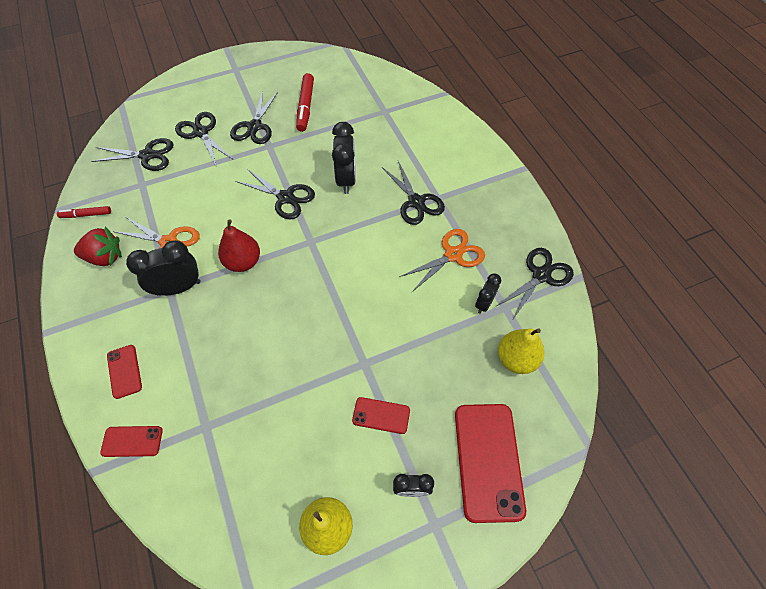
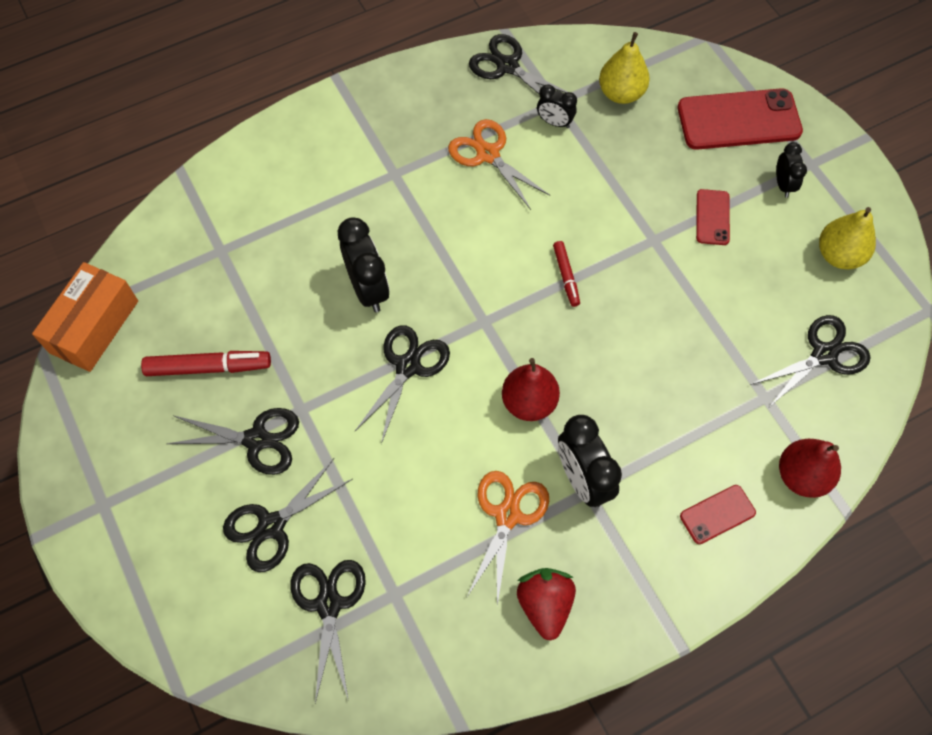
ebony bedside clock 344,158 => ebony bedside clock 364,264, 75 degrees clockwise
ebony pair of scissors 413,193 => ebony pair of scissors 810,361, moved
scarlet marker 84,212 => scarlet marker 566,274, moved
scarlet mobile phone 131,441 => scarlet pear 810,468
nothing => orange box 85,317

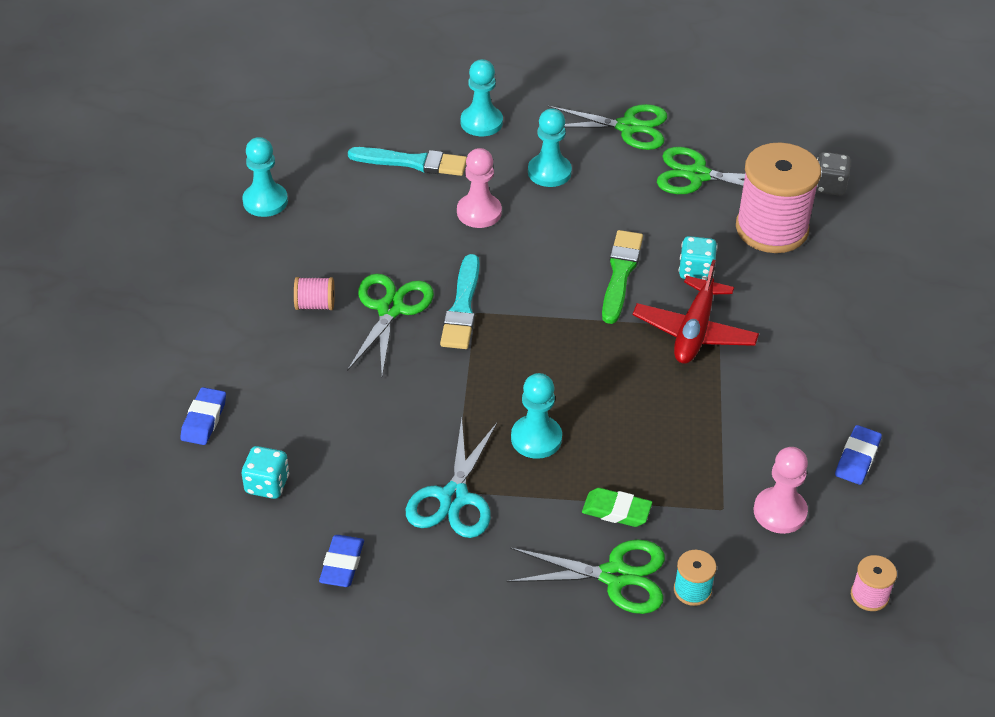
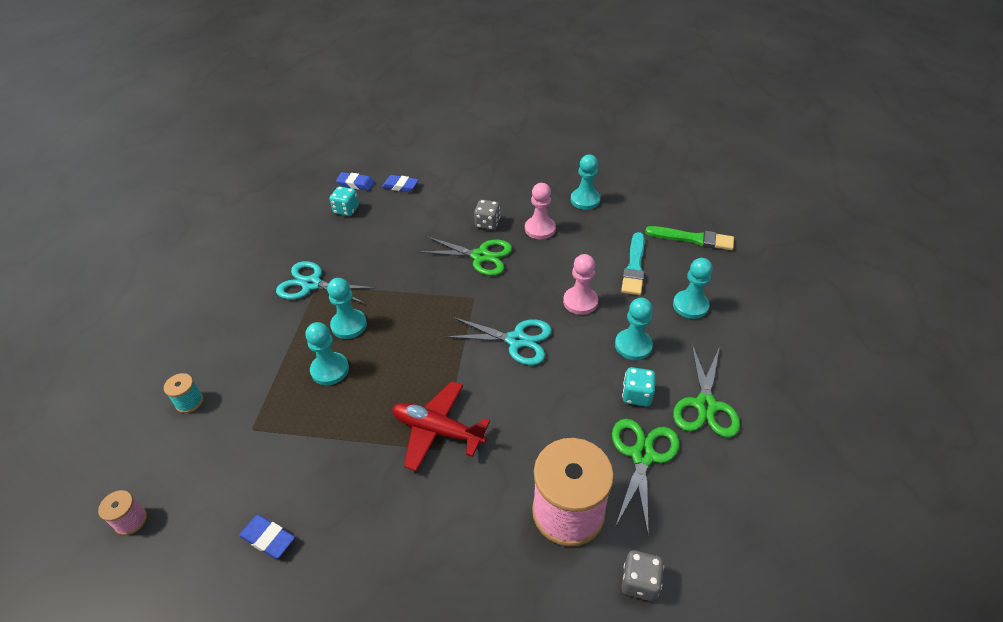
emerald brush 622,277 => emerald brush 689,238, moved
aqua dice 698,258 => aqua dice 639,386, moved
aqua brush 460,301 => nothing
pink spool 314,293 => grey dice 487,215
pink game pawn 781,490 => pink game pawn 540,211, moved
emerald pencil eraser 617,507 => nothing
blue pencil eraser 341,561 => blue pencil eraser 355,181, moved
emerald pair of scissors 586,577 => nothing
nothing => aqua pair of scissors 498,341
nothing => aqua game pawn 327,353

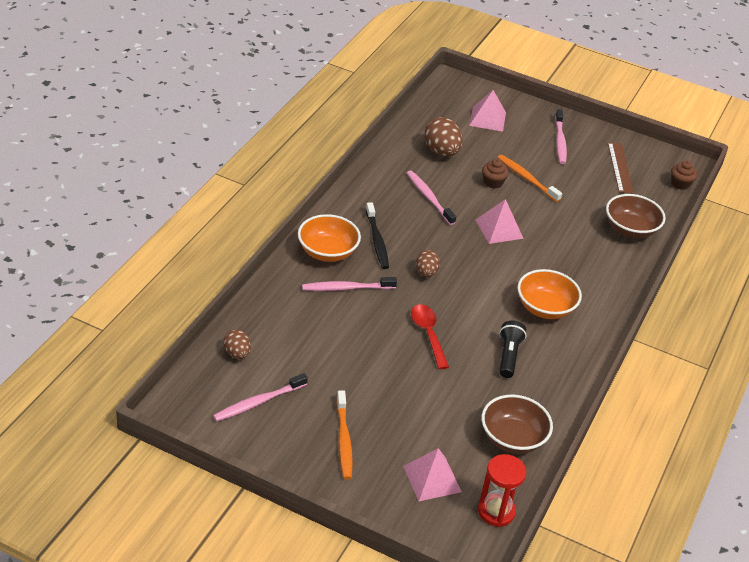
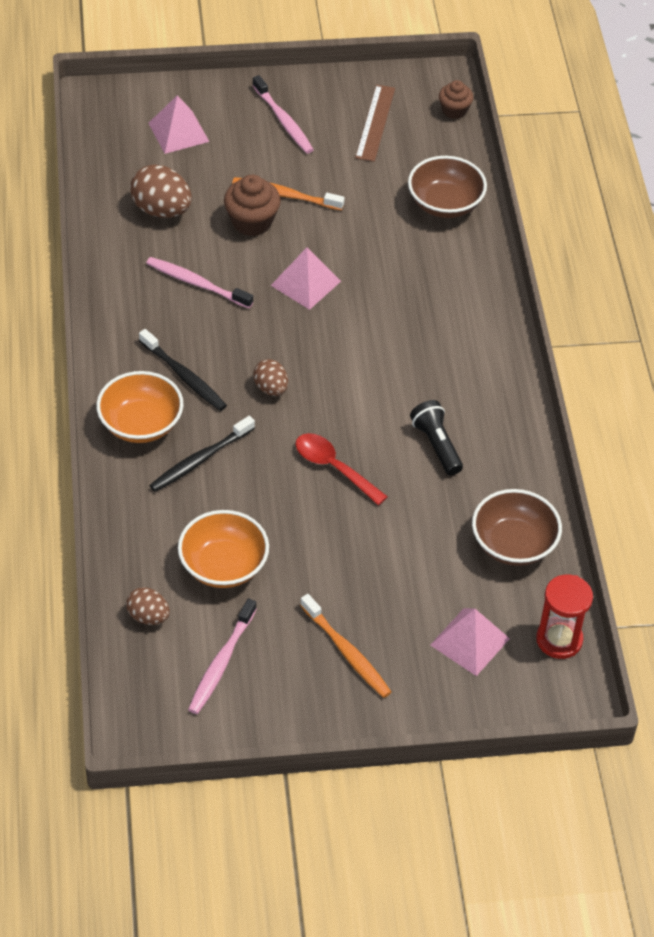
russet straightedge 621,168 => russet straightedge 375,123, 45 degrees clockwise
russet fairy cake 495,174 => russet fairy cake 252,205, x1.54
orange bowl 549,294 => orange bowl 223,549, moved
pink tooth brush 349,284 => ebony tooth brush 202,454

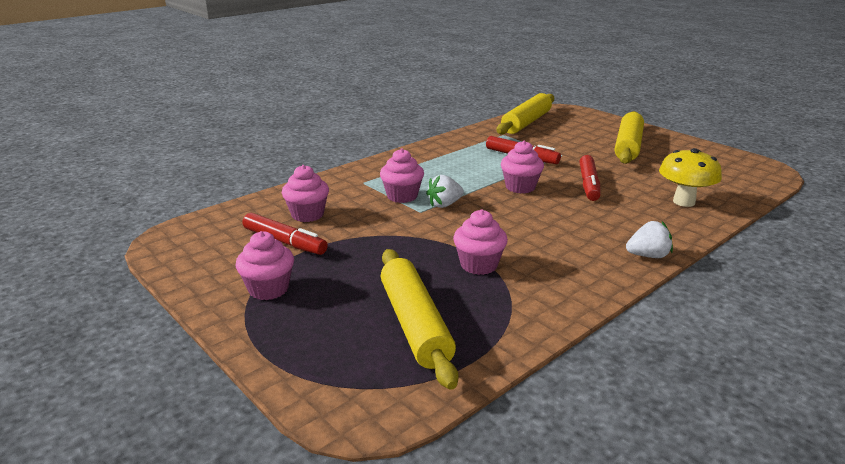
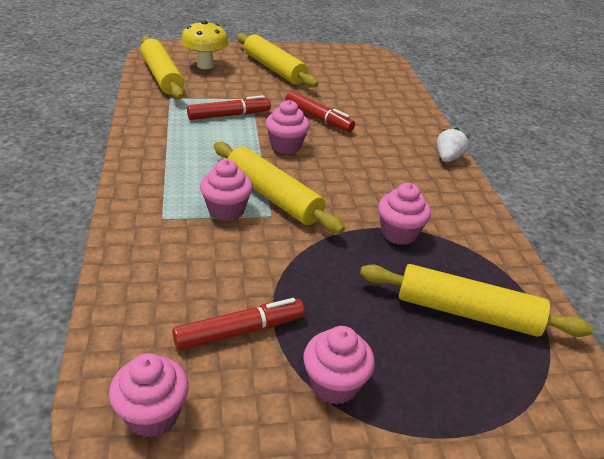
bright yellow fungus 690,177 => bright yellow fungus 205,44, moved
pink fairy cake 305,193 => pink fairy cake 149,395, moved
pure white strawberry 445,191 => bright yellow pastry roller 279,188

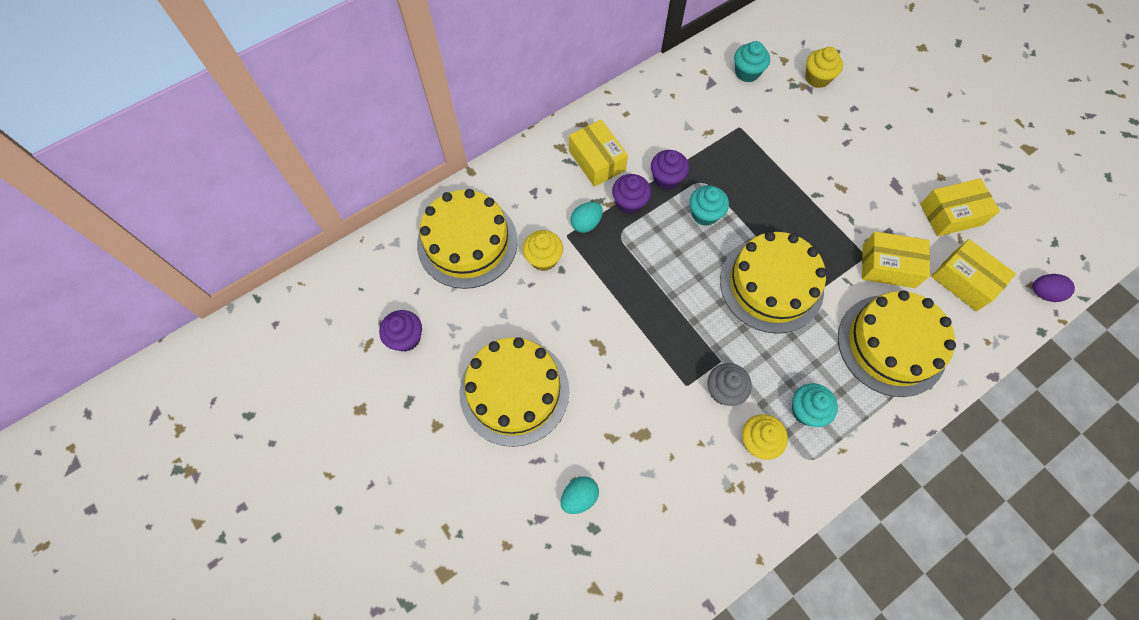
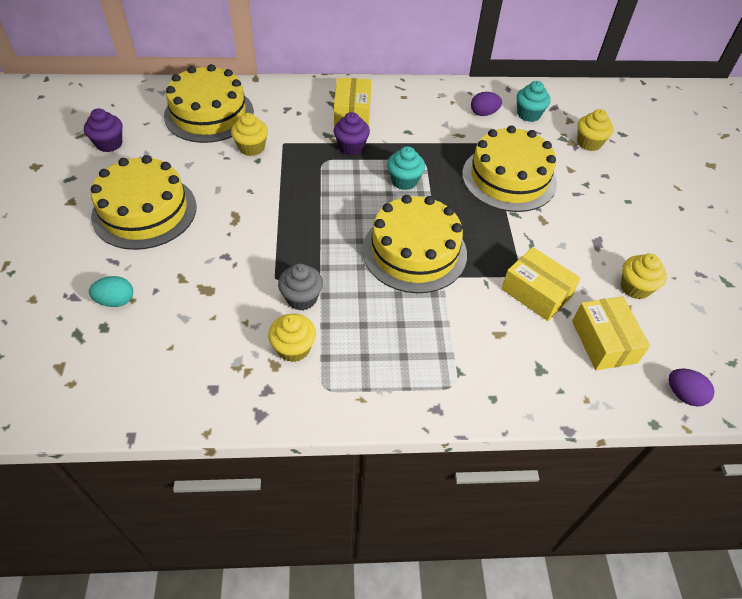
purple fairy cake 670,170 => nothing
bright yellow box 960,207 => bright yellow fairy cake 644,276
aqua egg 586,217 => nothing
bright yellow cake 897,343 => bright yellow cake 509,168, moved
aqua fairy cake 815,405 => nothing
nothing => purple egg 486,104

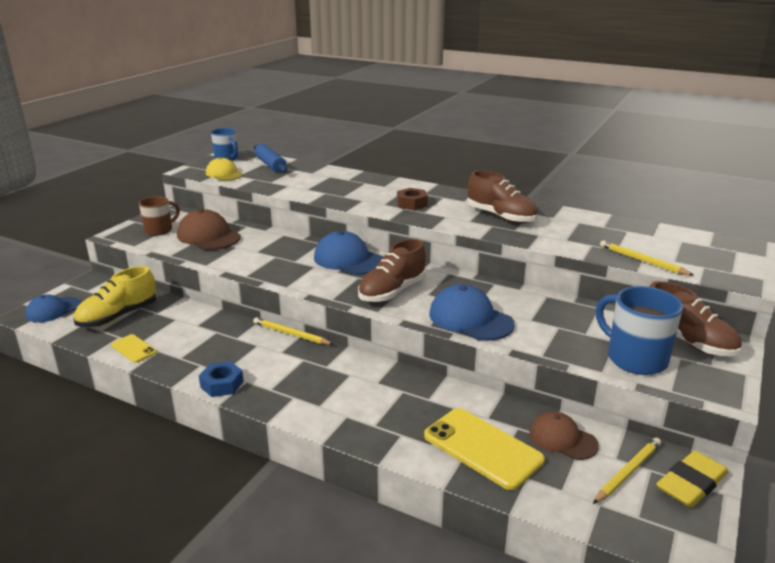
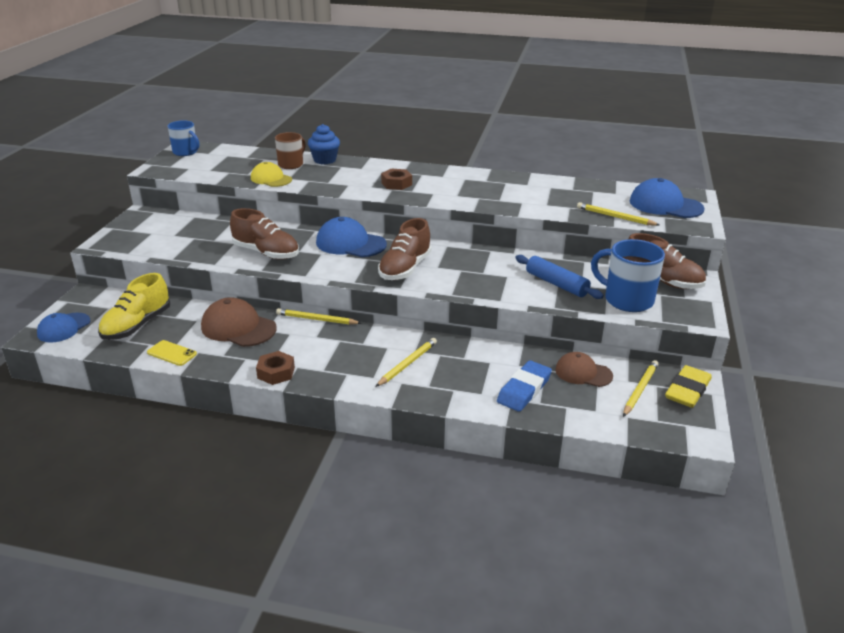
blue pastry roller 271,158 => blue pastry roller 559,277, moved
bright yellow baseball cap 224,169 => bright yellow baseball cap 271,174, moved
russet shoe 502,197 => russet shoe 264,234, moved
russet mug 159,216 => russet mug 290,150, moved
russet baseball cap 209,229 => russet baseball cap 239,322, moved
blue baseball cap 472,312 => blue baseball cap 667,198, moved
blue nut 221,379 => russet nut 275,368
bright yellow mobile phone 484,449 => blue pencil eraser 524,386
nothing => blue fairy cake 324,144
nothing => bright yellow lead pencil 406,362

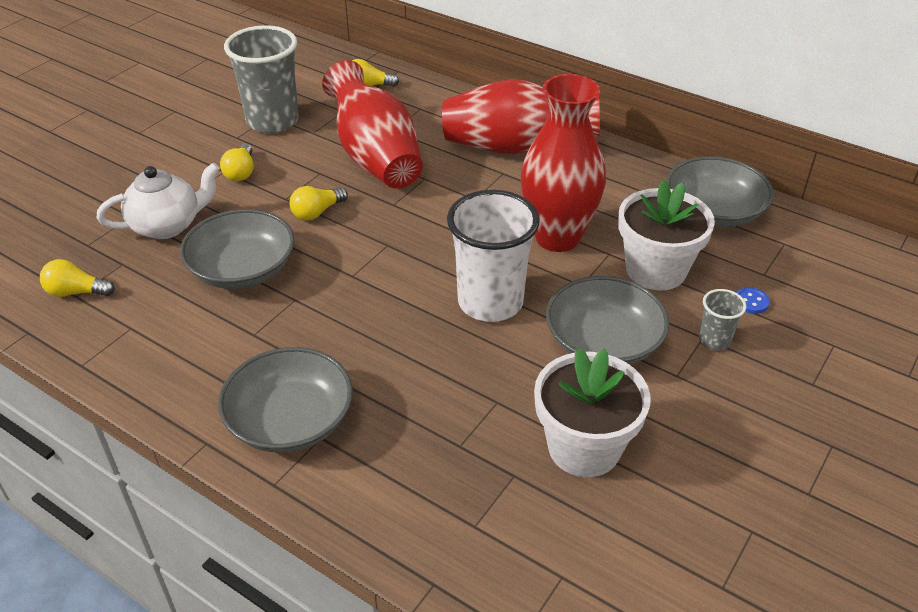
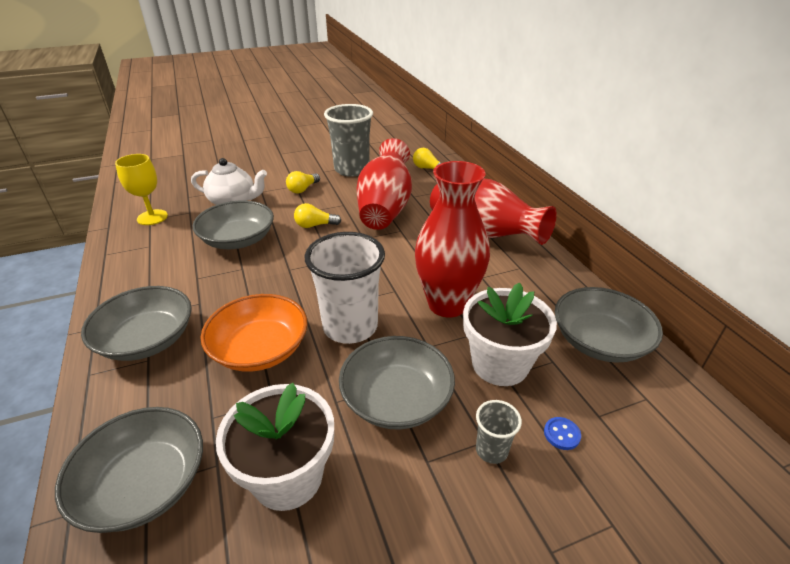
bright yellow light bulb 77,278 => bright yellow goblet 141,189
nothing => orange bowl 254,333
nothing => grey bowl 129,470

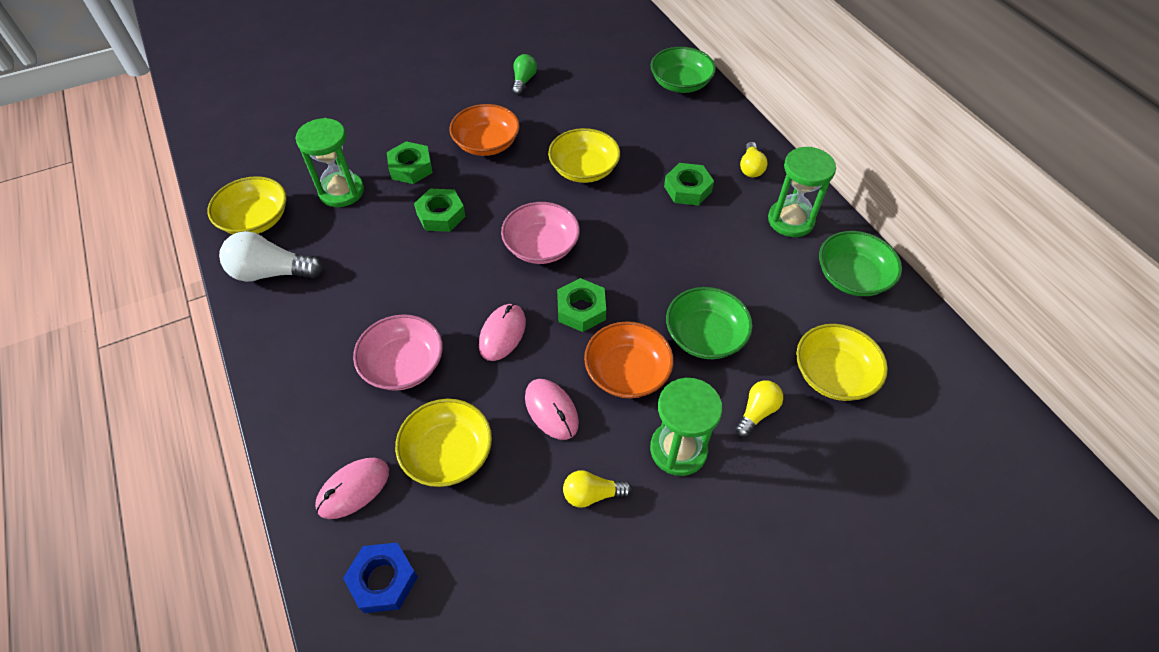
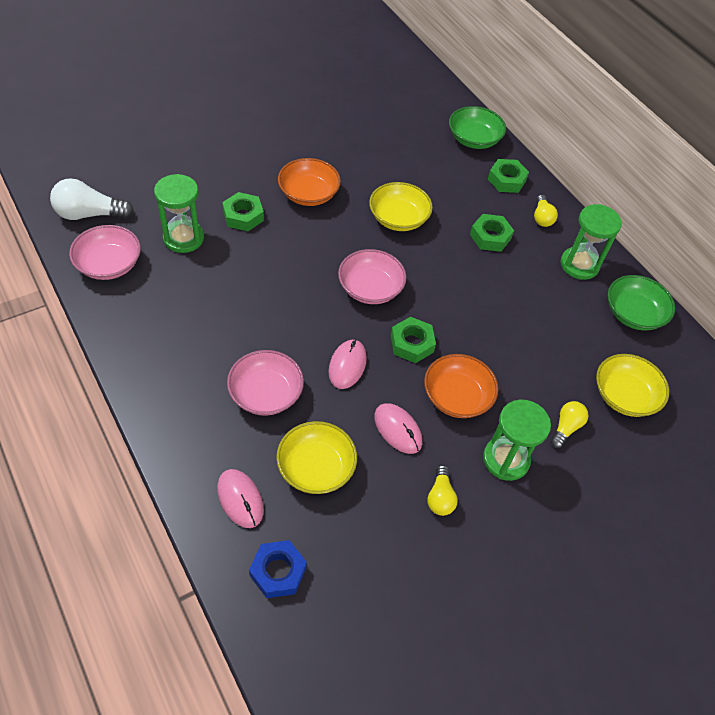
emerald light bulb 524,74 => nothing
bright yellow bowl 247,205 => pink bowl 105,252
emerald nut 439,210 => emerald nut 508,176, moved
pure white light bulb 271,256 => pure white light bulb 92,199, moved
emerald bowl 709,323 => nothing
pink computer mouse 352,488 => pink computer mouse 240,498, 75 degrees counterclockwise
bright yellow light bulb 597,489 => bright yellow light bulb 442,490, 75 degrees counterclockwise

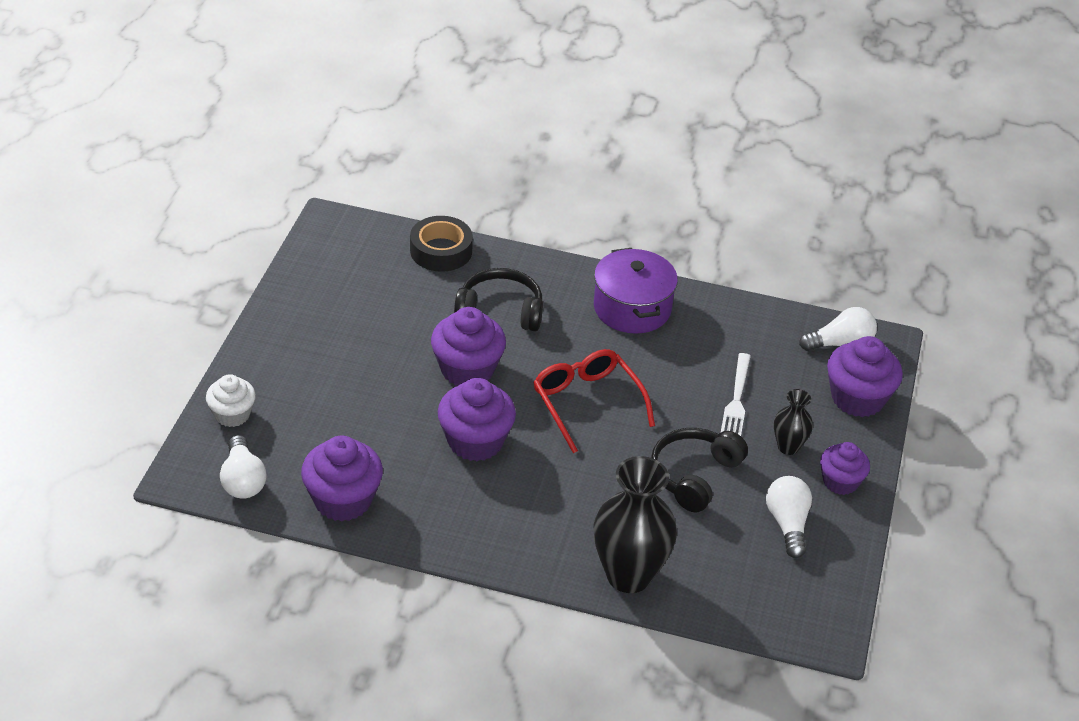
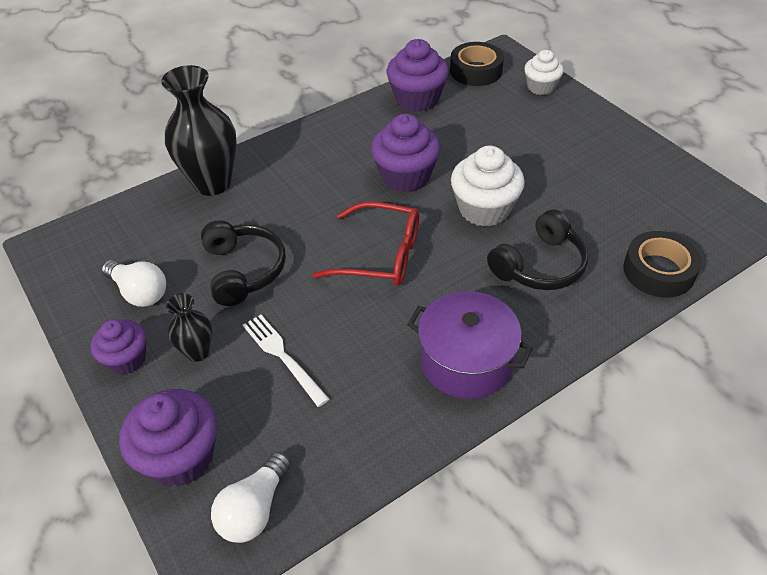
purple fairy cake 468,346 => pure white fairy cake 488,186
pure white light bulb 243,467 => ebony roll of tape 477,64

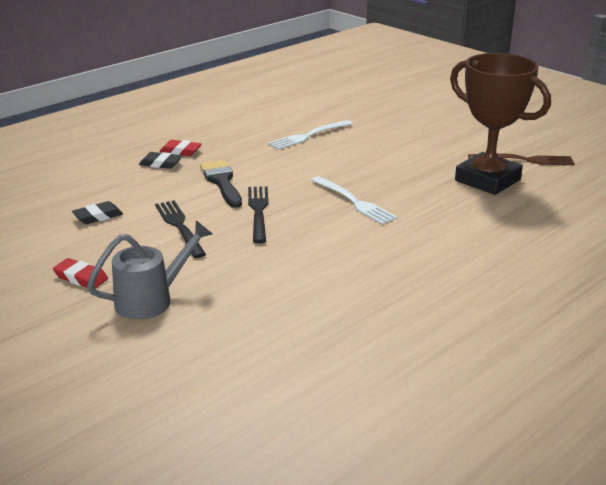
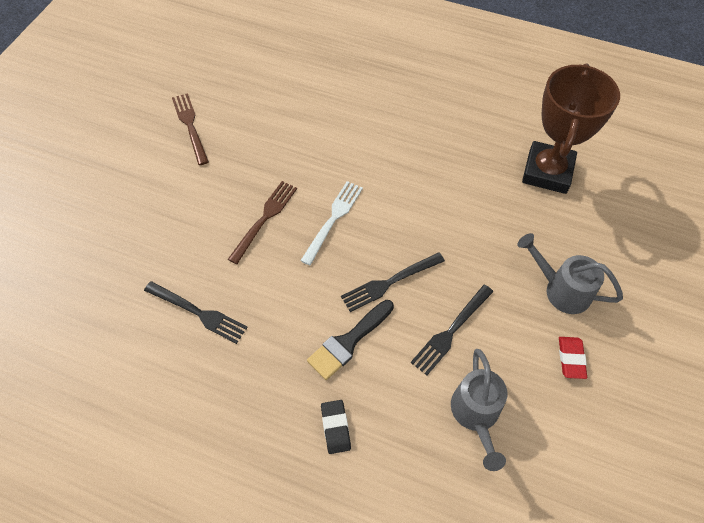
russet award cup 500,124 => russet award cup 571,128, moved
pure white table fork 310,135 => ebony table fork 196,312
scarlet pencil eraser 181,148 => nothing
ebony pencil eraser 97,212 => grey watering can 479,410
nothing => russet table fork 262,222

